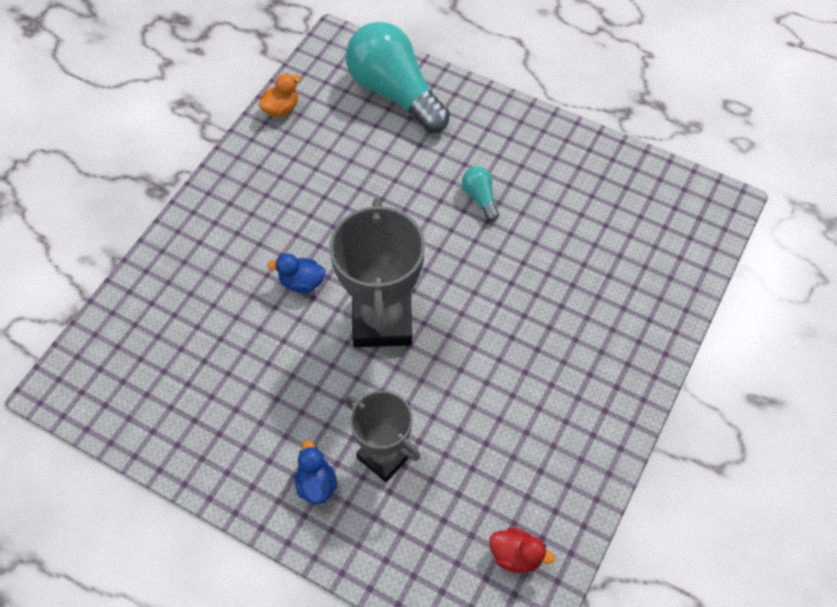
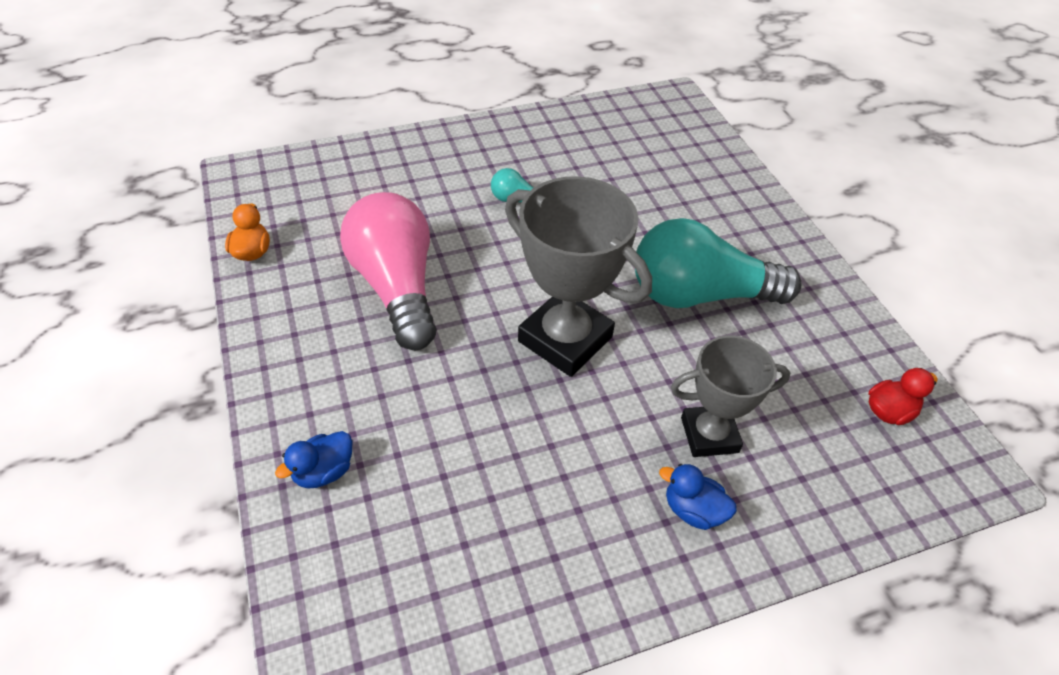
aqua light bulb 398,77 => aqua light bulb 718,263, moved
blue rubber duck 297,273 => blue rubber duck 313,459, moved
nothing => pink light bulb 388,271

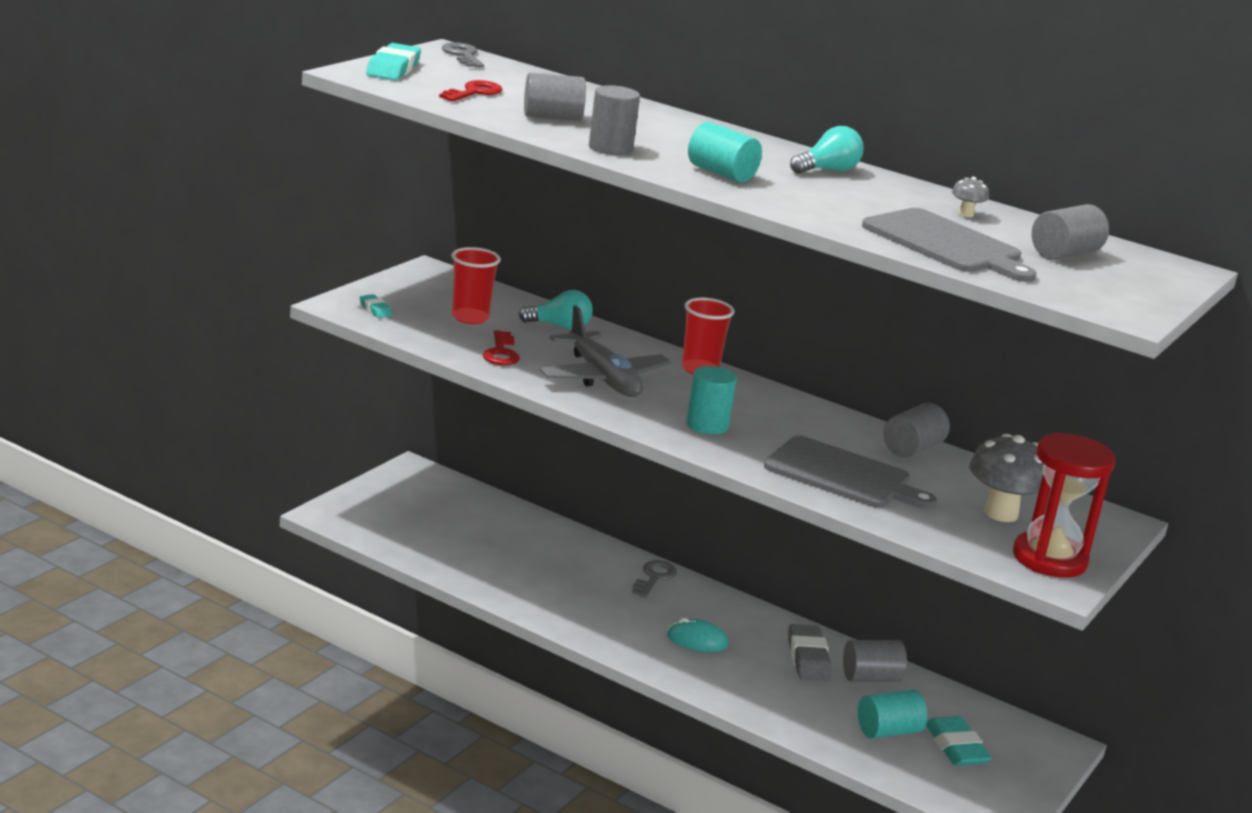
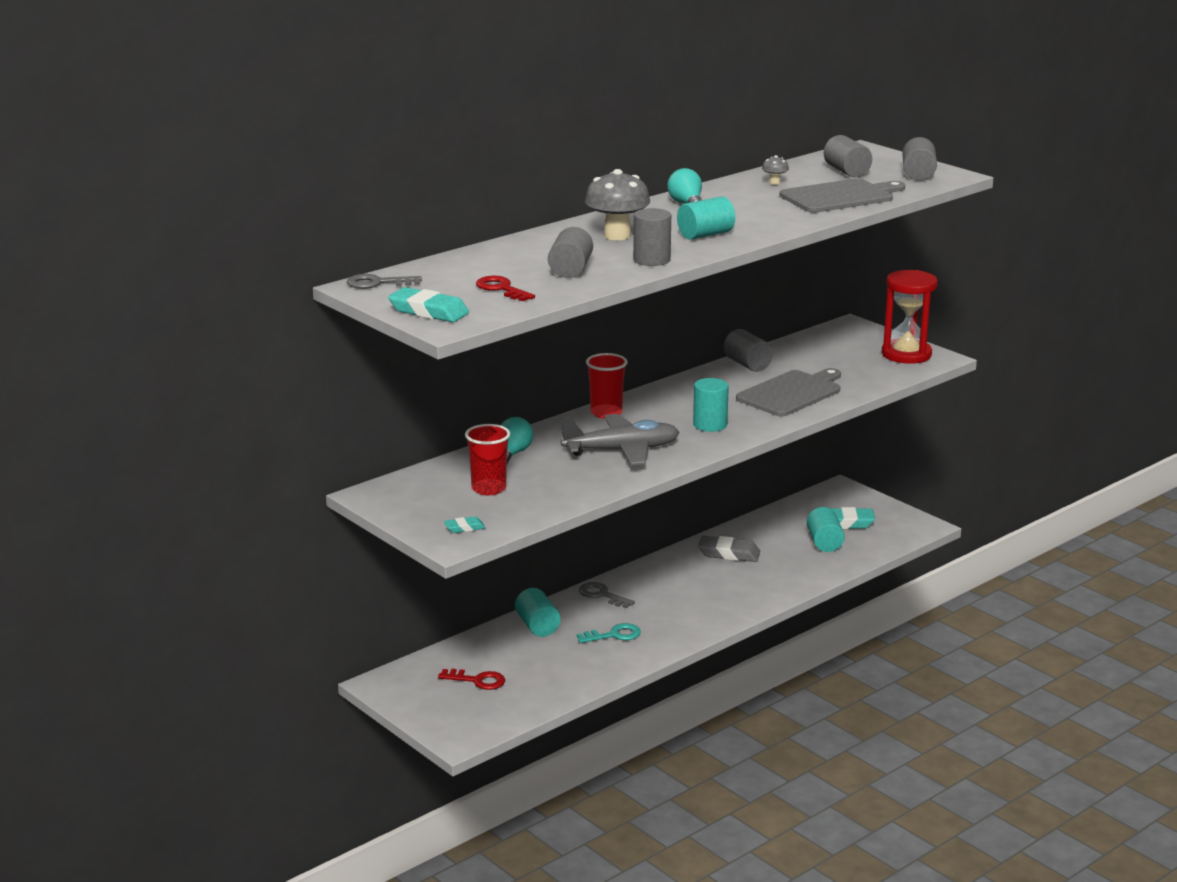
scarlet key 501,347 => scarlet key 471,679, moved
grey fungus 1006,478 => grey fungus 617,204, moved
aqua computer mouse 697,635 => nothing
grey cylinder shape 875,661 => grey cylinder shape 919,159, moved
nothing => aqua cylinder shape 538,612
nothing => aqua key 609,633

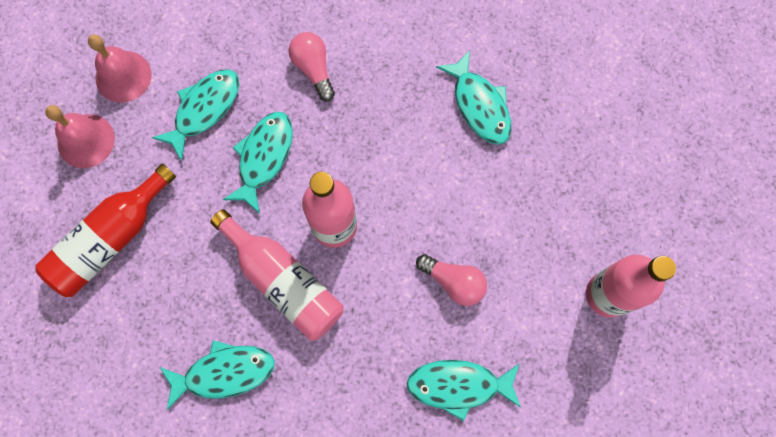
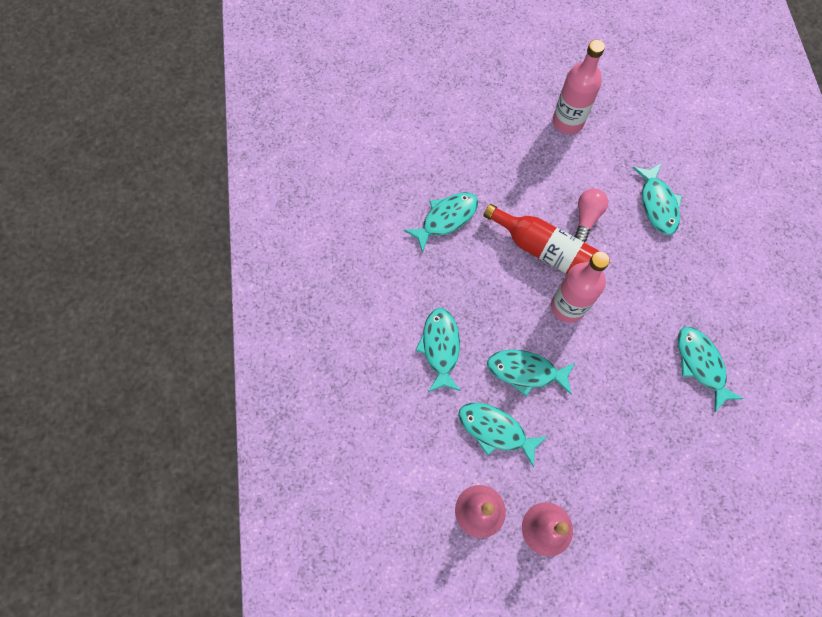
pink light bulb 311,66 => aqua fish figure 438,350
scarlet flask 105,230 => scarlet flask 541,239, moved
pink flask 277,274 => nothing

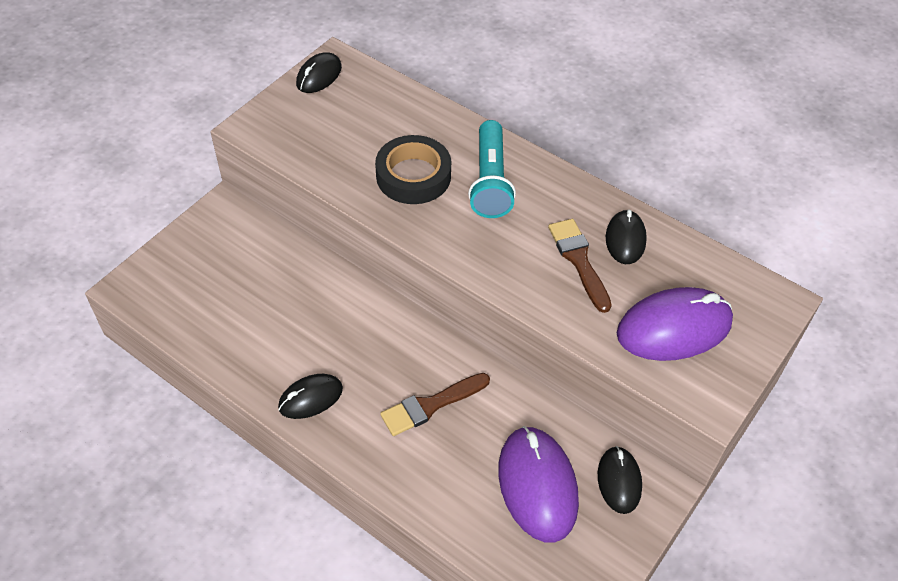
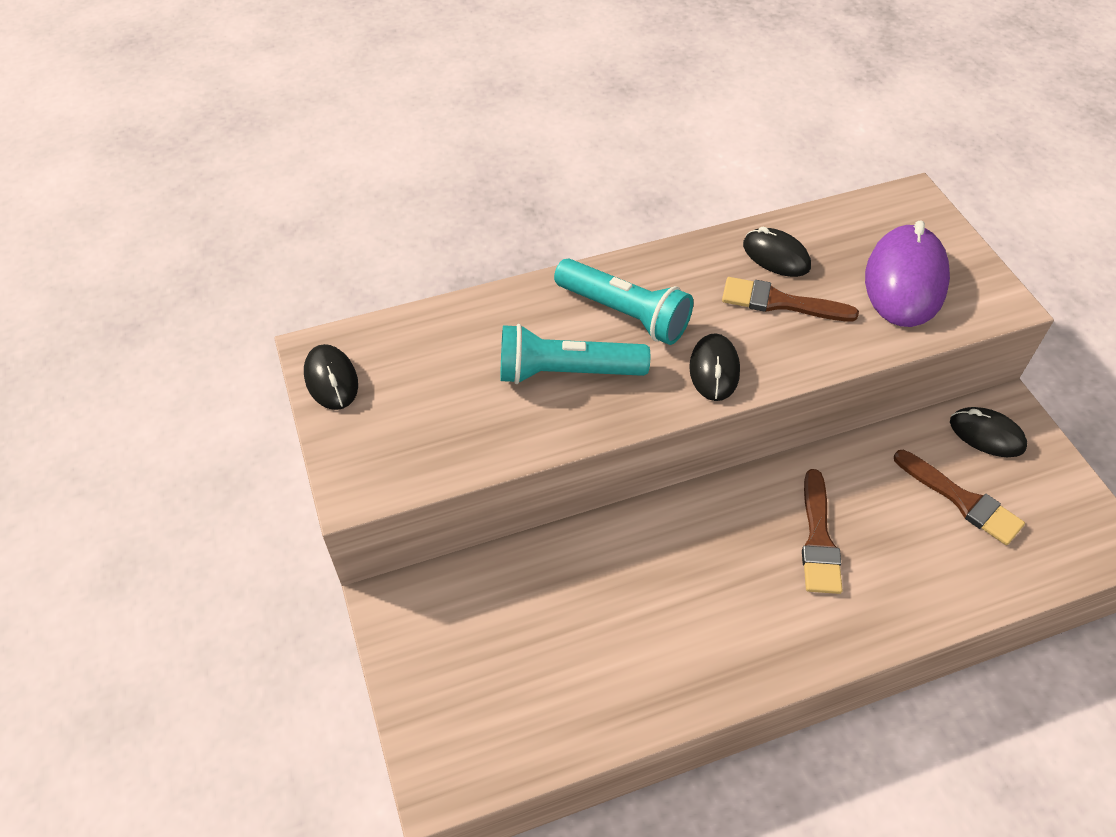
ebony roll of tape 413,169 => aqua flashlight 575,354
ebony computer mouse 310,396 => ebony computer mouse 714,367, moved
purple computer mouse 538,484 => russet brush 959,497

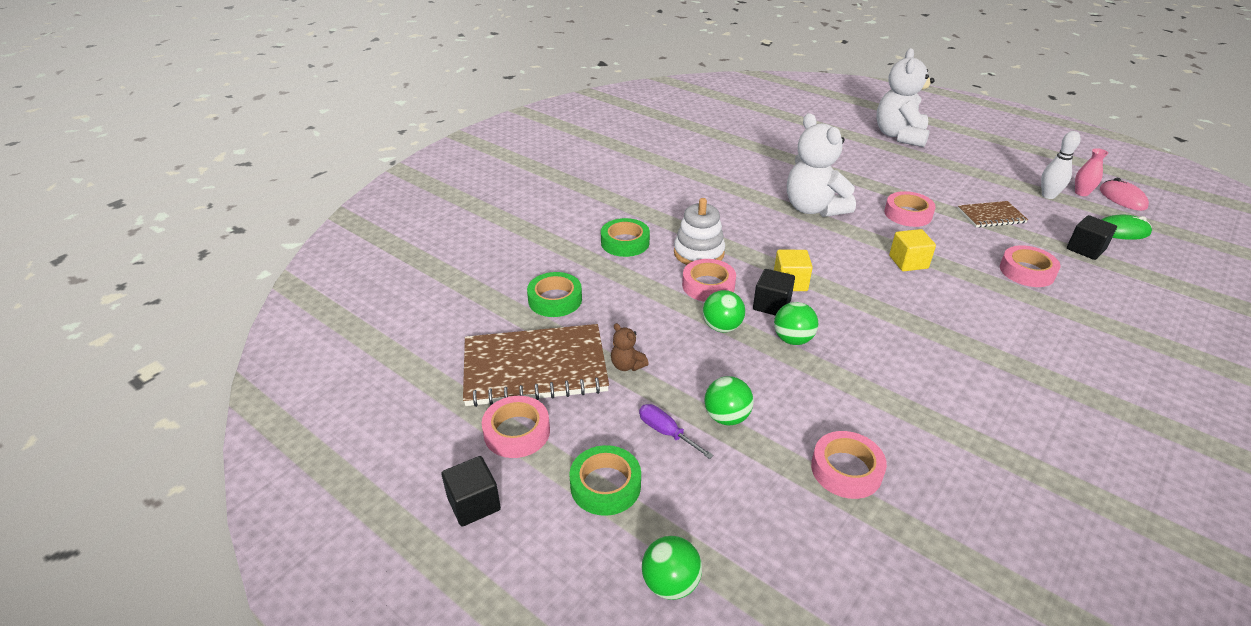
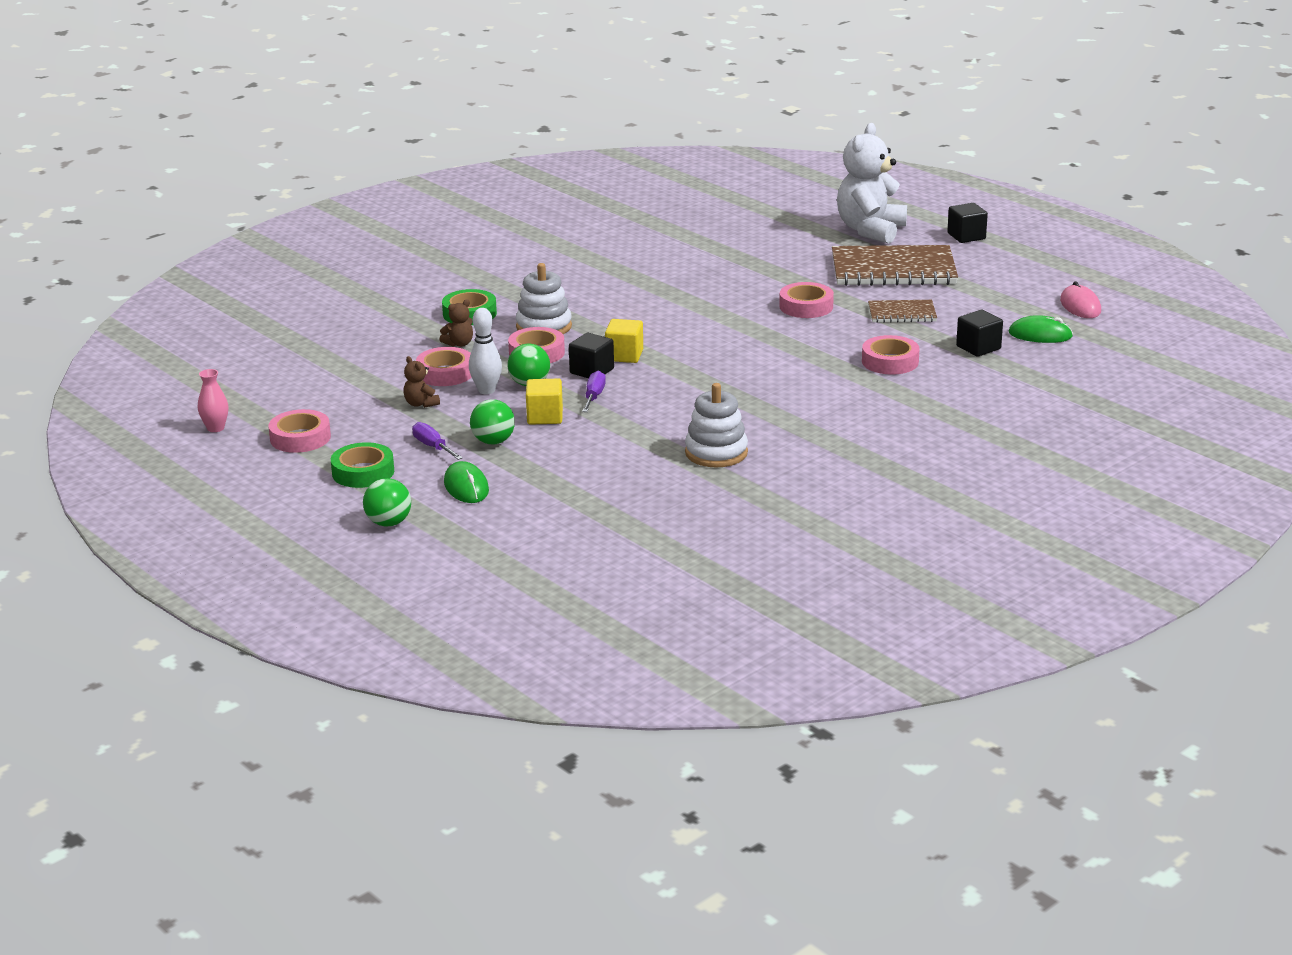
pure white teddy 821,165 => nothing
pure white skittle 1061,165 => pure white skittle 485,351, moved
pink flower vase 1091,172 => pink flower vase 213,400, moved
bright yellow solid cube 912,250 => bright yellow solid cube 544,402, moved
emerald roll of tape 554,294 => nothing
emerald play ball 796,323 => purple flat screwdriver 594,391
russet notebook 536,365 => russet notebook 895,265, moved
pink roll of tape 849,465 => pink roll of tape 443,366, moved
ebony solid cube 471,491 => ebony solid cube 967,223, moved
nothing => russet teddy 456,323
nothing => pure white ring stacker 716,425
nothing => emerald computer mouse 466,482

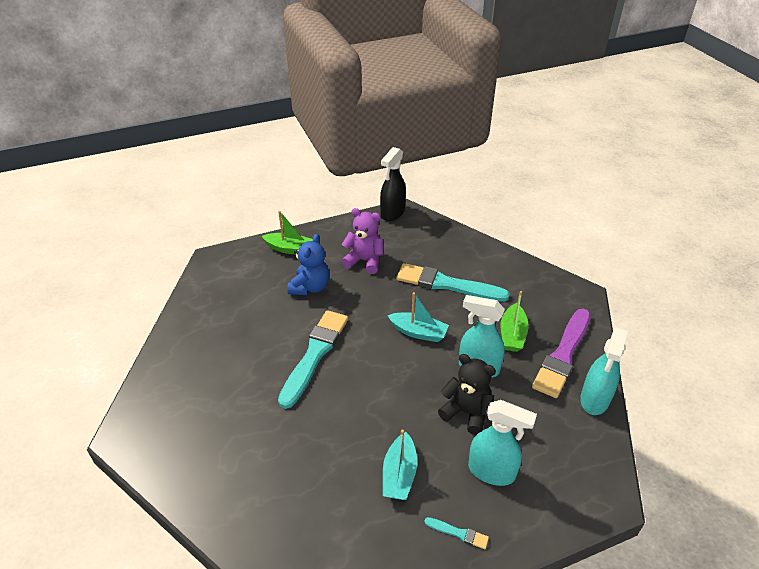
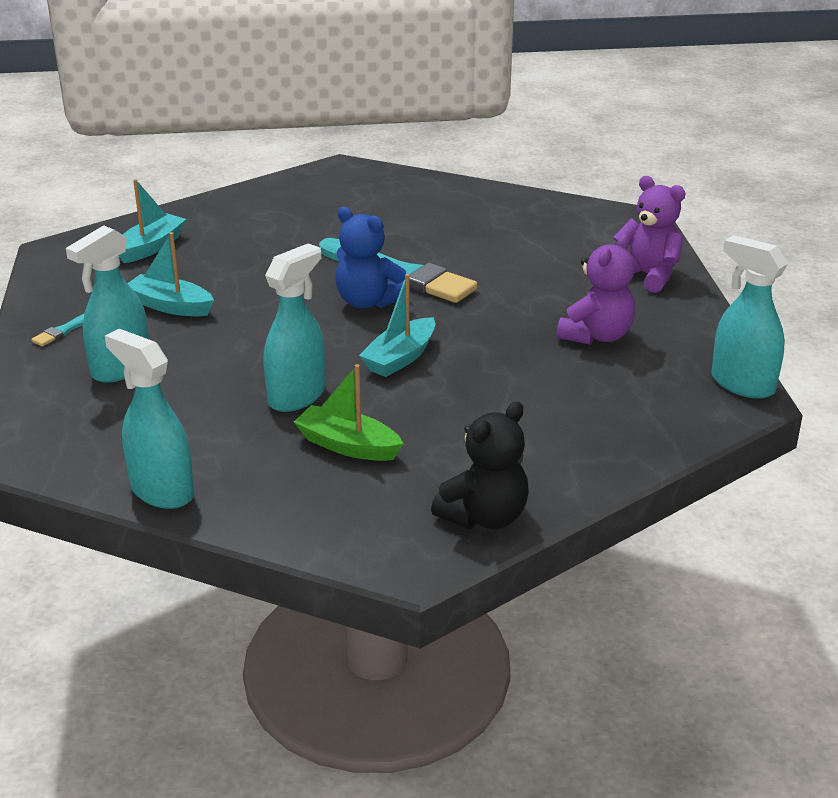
ebony sprayer 393,184 => aqua sprayer 749,317
emerald sailboat 287,233 => purple teddy 649,234
blue teddy 308,264 => blue teddy 372,258, moved
aqua brush 453,282 => nothing
purple brush 561,353 => nothing
ebony teddy 467,394 => ebony teddy 479,465, moved
nothing => aqua sailboat 152,221

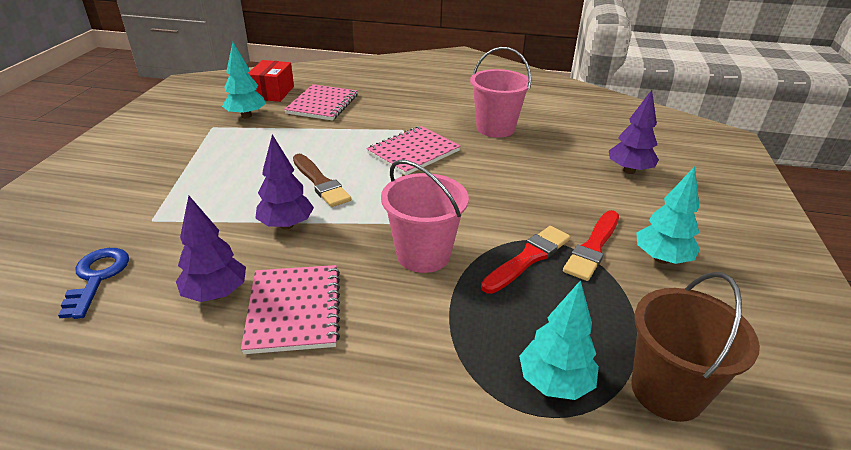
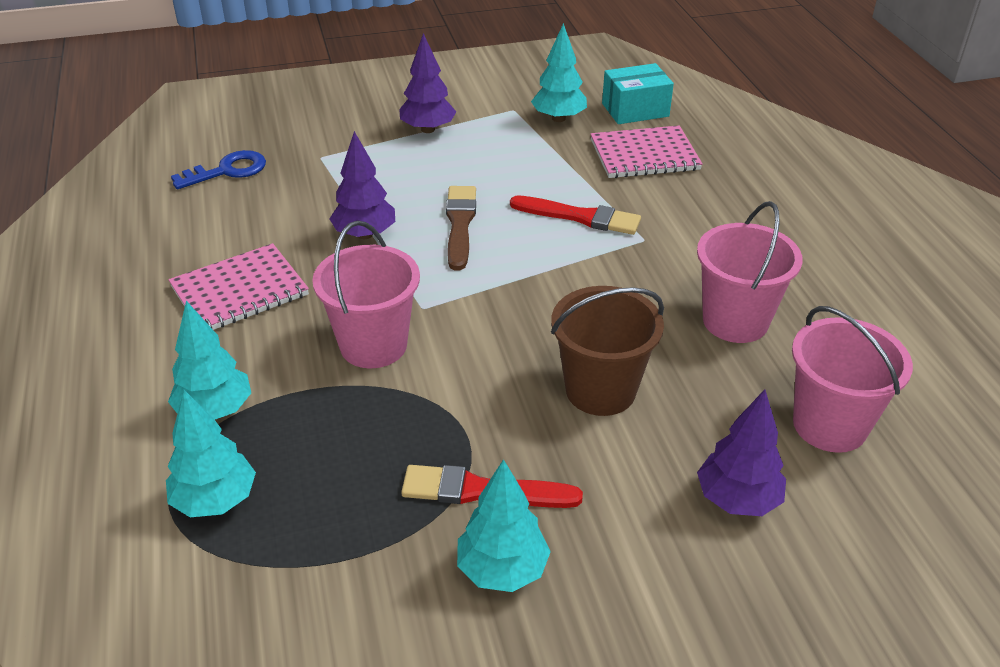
scarlet box 271,81 => aqua box 638,93
pink notebook 413,150 => nothing
russet brush 322,180 => russet brush 461,228, 150 degrees clockwise
purple toy tree 211,249 => purple toy tree 428,83, moved
scarlet brush 525,260 => scarlet brush 575,215, moved
russet pail 695,347 => russet pail 607,351, moved
nothing => aqua toy tree 209,360
nothing => pink pail 852,379

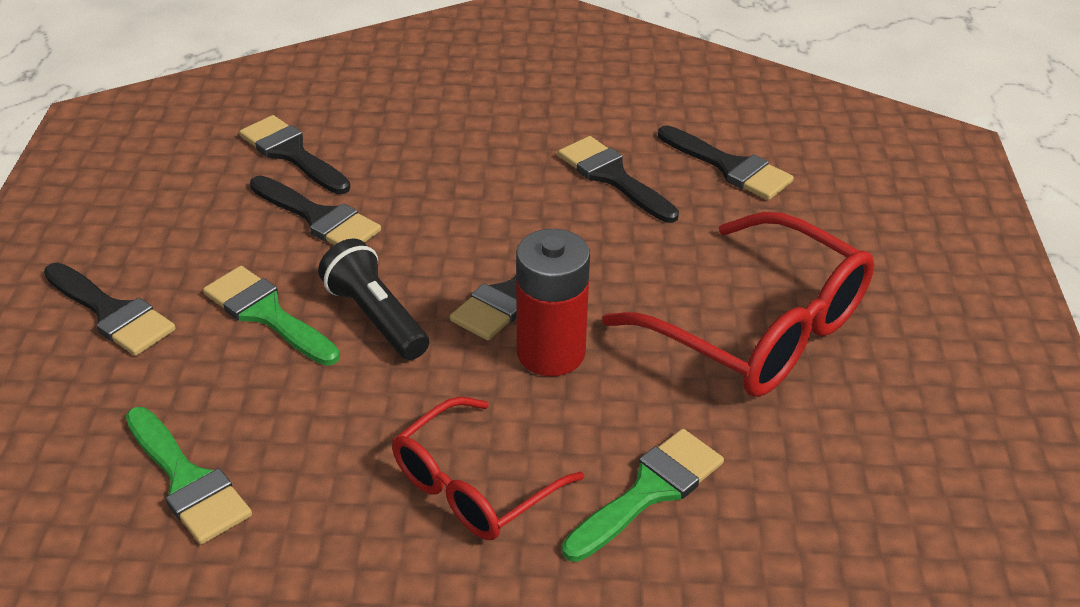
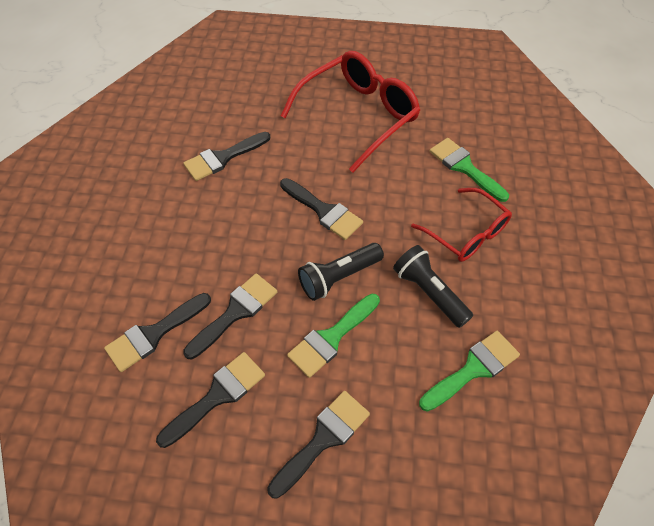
ebony brush 726,162 => ebony brush 210,400, moved
scarlet AA battery 553,302 => nothing
nothing => ebony flashlight 433,286

